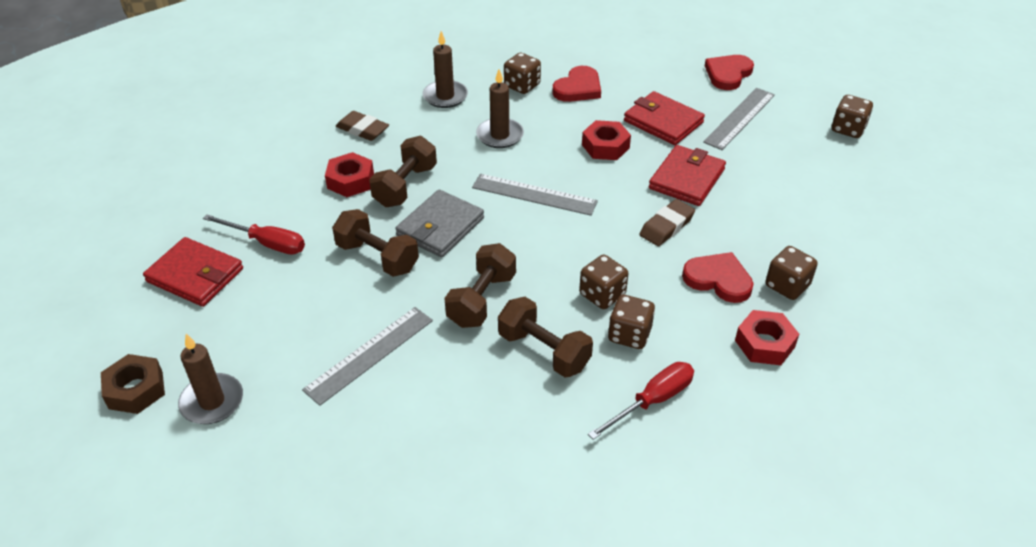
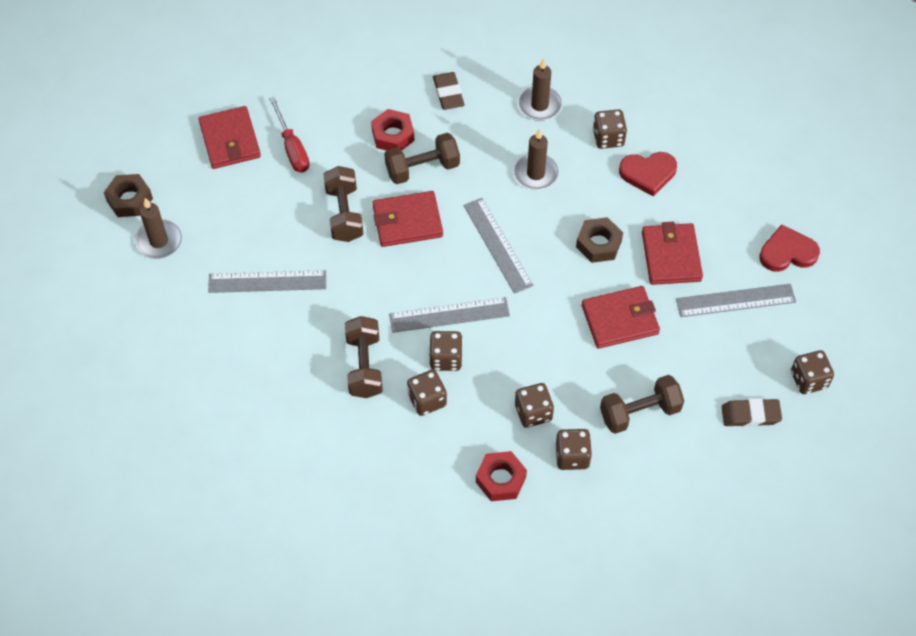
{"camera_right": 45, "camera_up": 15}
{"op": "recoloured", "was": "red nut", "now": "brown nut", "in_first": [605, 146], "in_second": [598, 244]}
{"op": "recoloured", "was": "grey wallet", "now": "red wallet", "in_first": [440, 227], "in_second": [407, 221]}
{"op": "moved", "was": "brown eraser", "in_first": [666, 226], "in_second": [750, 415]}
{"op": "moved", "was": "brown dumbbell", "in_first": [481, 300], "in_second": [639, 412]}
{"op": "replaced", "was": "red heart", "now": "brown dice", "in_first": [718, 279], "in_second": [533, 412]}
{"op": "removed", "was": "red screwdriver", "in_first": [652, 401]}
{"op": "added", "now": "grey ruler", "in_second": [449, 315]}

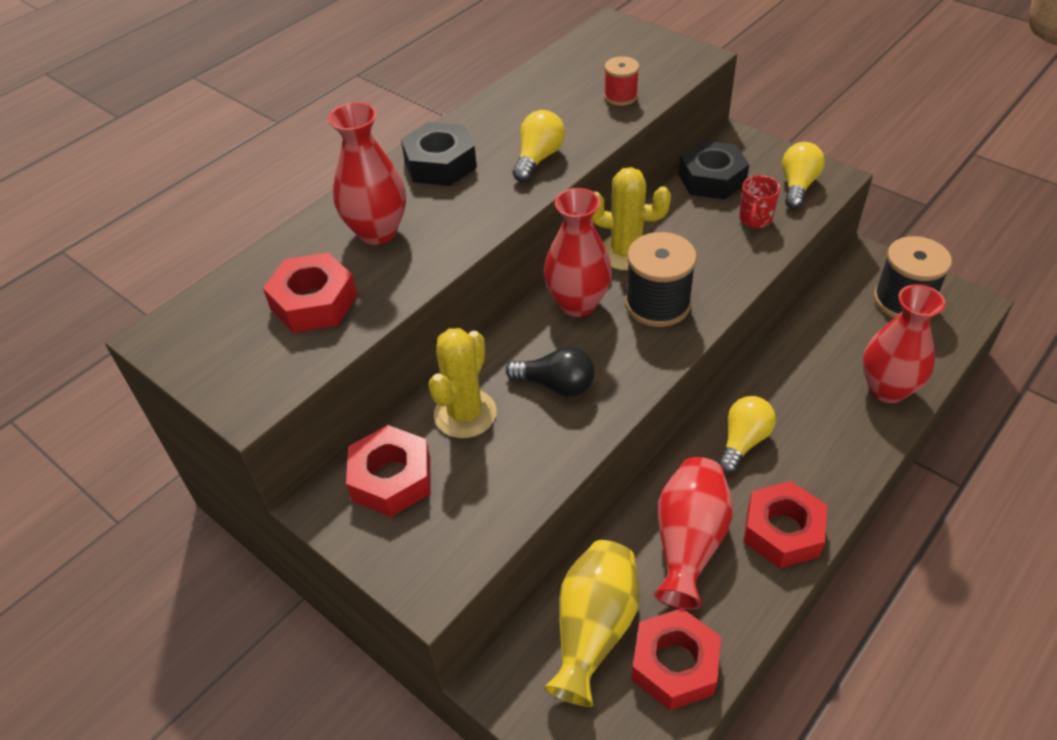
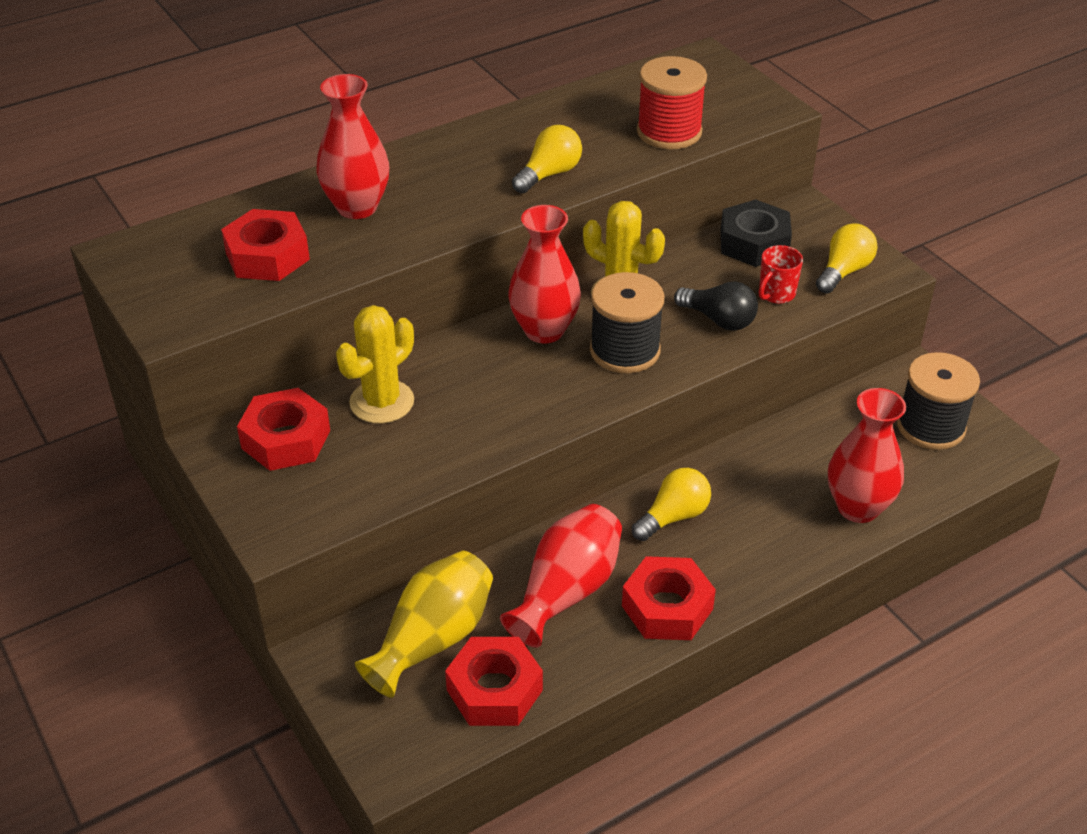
{"camera_right": 15, "camera_up": -5}
{"op": "resized", "was": "red spool", "in_first": [620, 96], "in_second": [669, 132], "ratio": 1.76}
{"op": "removed", "was": "black nut", "in_first": [440, 164]}
{"op": "moved", "was": "black light bulb", "in_first": [556, 385], "in_second": [719, 320]}

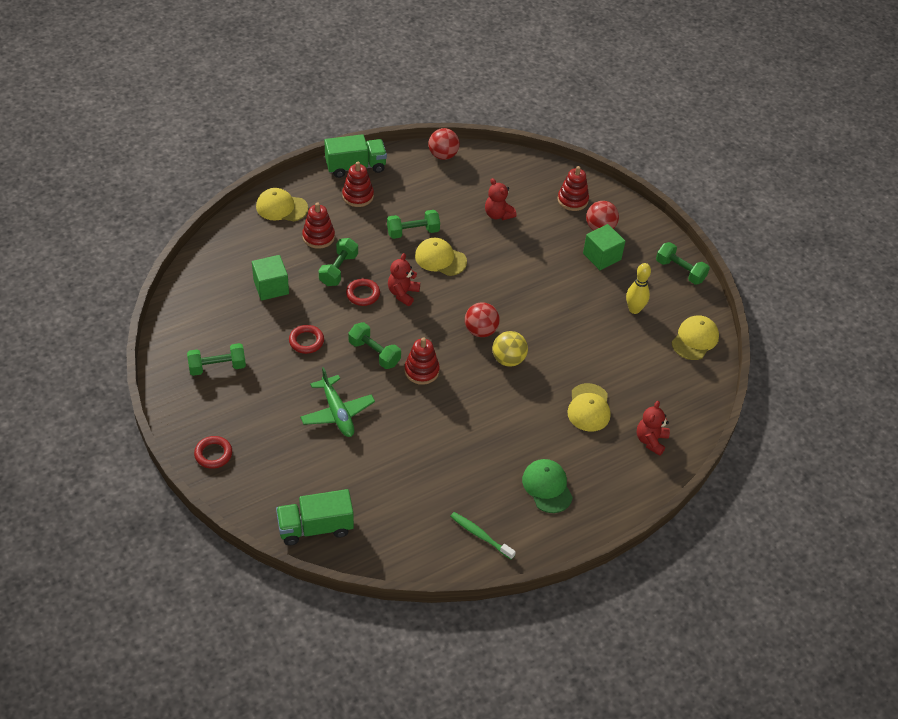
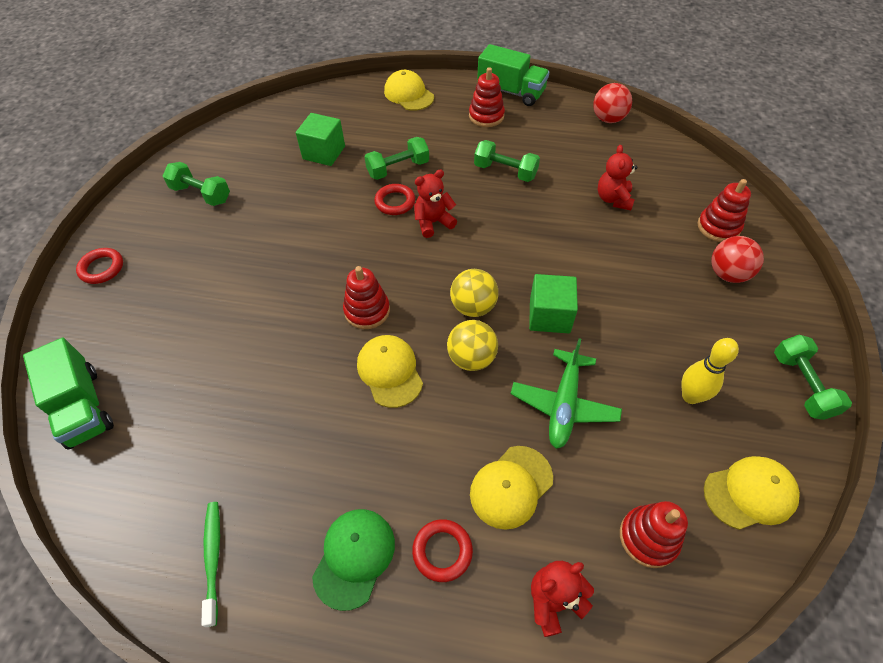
{"camera_right": 45, "camera_up": 5}
{"op": "moved", "was": "red stacking toy", "in_first": [318, 237], "in_second": [648, 537]}
{"op": "moved", "was": "green cube", "in_first": [602, 256], "in_second": [549, 315]}
{"op": "moved", "was": "yellow cap", "in_first": [440, 259], "in_second": [390, 371]}
{"op": "recoloured", "was": "red ball", "now": "yellow ball", "in_first": [480, 331], "in_second": [473, 307]}
{"op": "removed", "was": "green dumbbell", "in_first": [374, 353]}
{"op": "moved", "was": "red ring", "in_first": [306, 341], "in_second": [442, 551]}
{"op": "moved", "was": "green plane", "in_first": [337, 413], "in_second": [564, 405]}
{"op": "turned", "was": "green truck", "in_first": [315, 527], "in_second": [83, 407], "clockwise": -150}

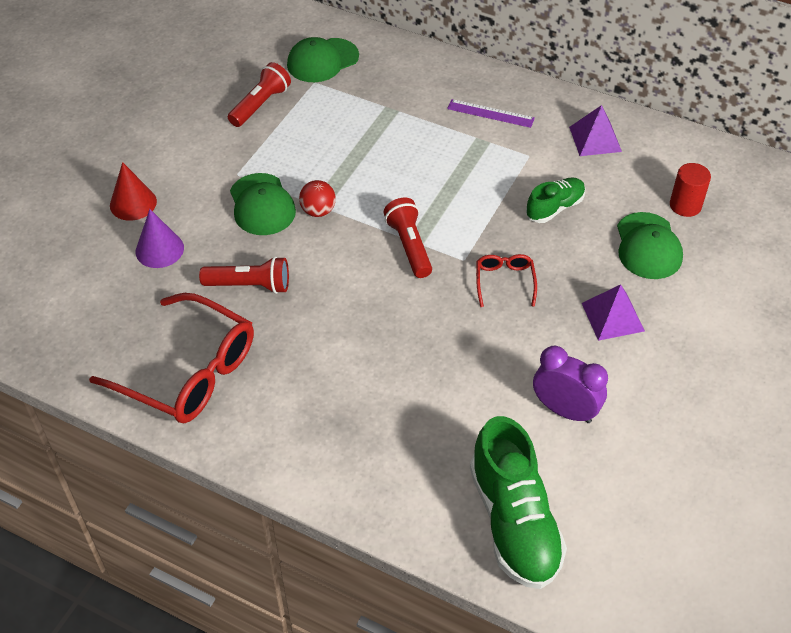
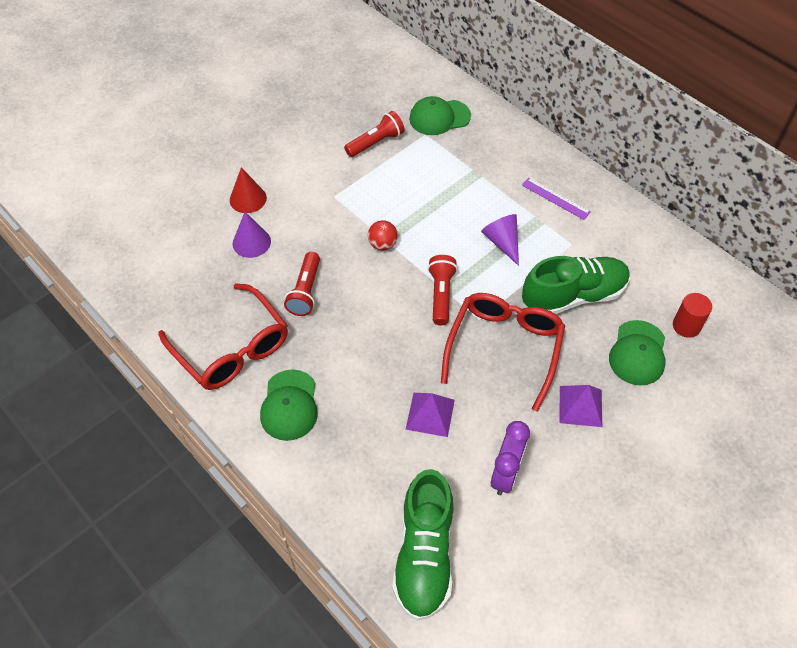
{"camera_right": 20, "camera_up": 5}
{"op": "moved", "was": "purple pyramid", "in_first": [595, 139], "in_second": [430, 414]}
{"op": "moved", "was": "green cap", "in_first": [262, 205], "in_second": [289, 405]}
{"op": "resized", "was": "green shoe", "in_first": [554, 208], "in_second": [573, 296], "ratio": 1.82}
{"op": "resized", "was": "red glasses", "in_first": [504, 282], "in_second": [504, 348], "ratio": 2.15}
{"op": "turned", "was": "red flashlight", "in_first": [250, 285], "in_second": [305, 291], "clockwise": 75}
{"op": "turned", "was": "purple clock", "in_first": [565, 410], "in_second": [505, 474], "clockwise": 60}
{"op": "added", "now": "purple cone", "in_second": [502, 242]}

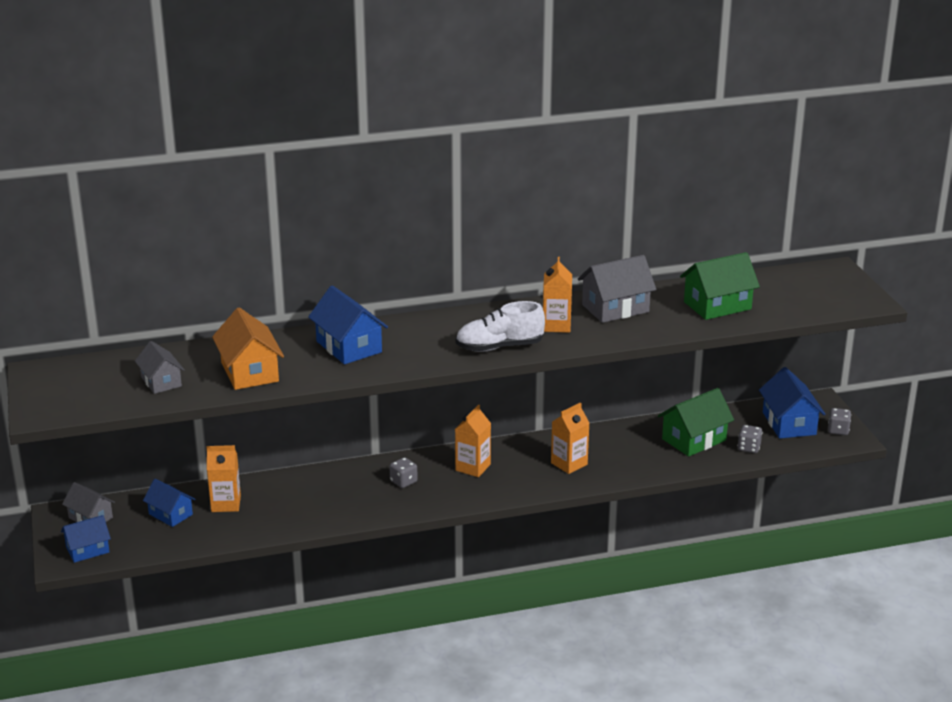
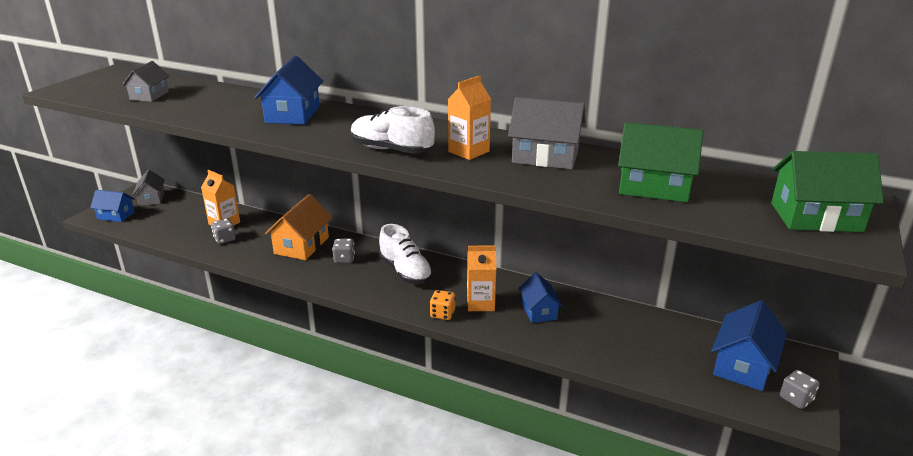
{"camera_right": 40, "camera_up": 0}
{"op": "moved", "was": "orange house", "in_first": [249, 372], "in_second": [302, 245]}
{"op": "moved", "was": "green house", "in_first": [694, 440], "in_second": [815, 217]}
{"op": "replaced", "was": "orange carton", "now": "white shoe", "in_first": [473, 467], "in_second": [405, 271]}
{"op": "moved", "was": "grey dice", "in_first": [749, 448], "in_second": [225, 239]}
{"op": "moved", "was": "blue house", "in_first": [170, 514], "in_second": [539, 311]}
{"op": "added", "now": "orange dice", "in_second": [442, 314]}

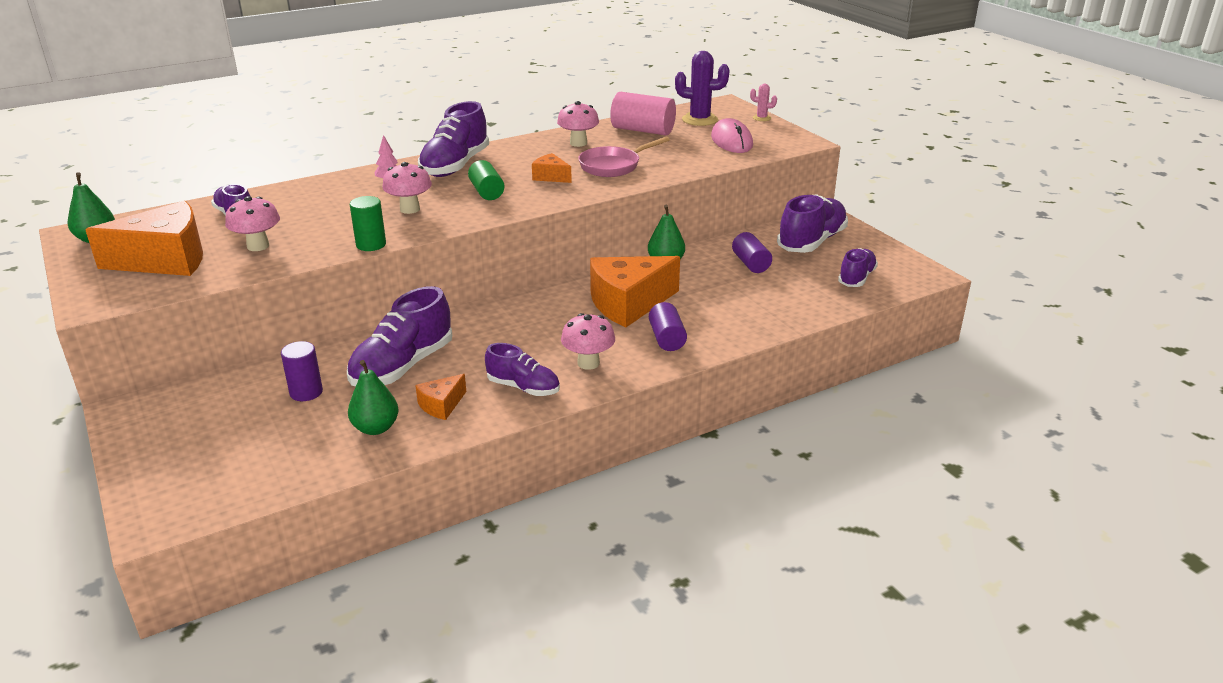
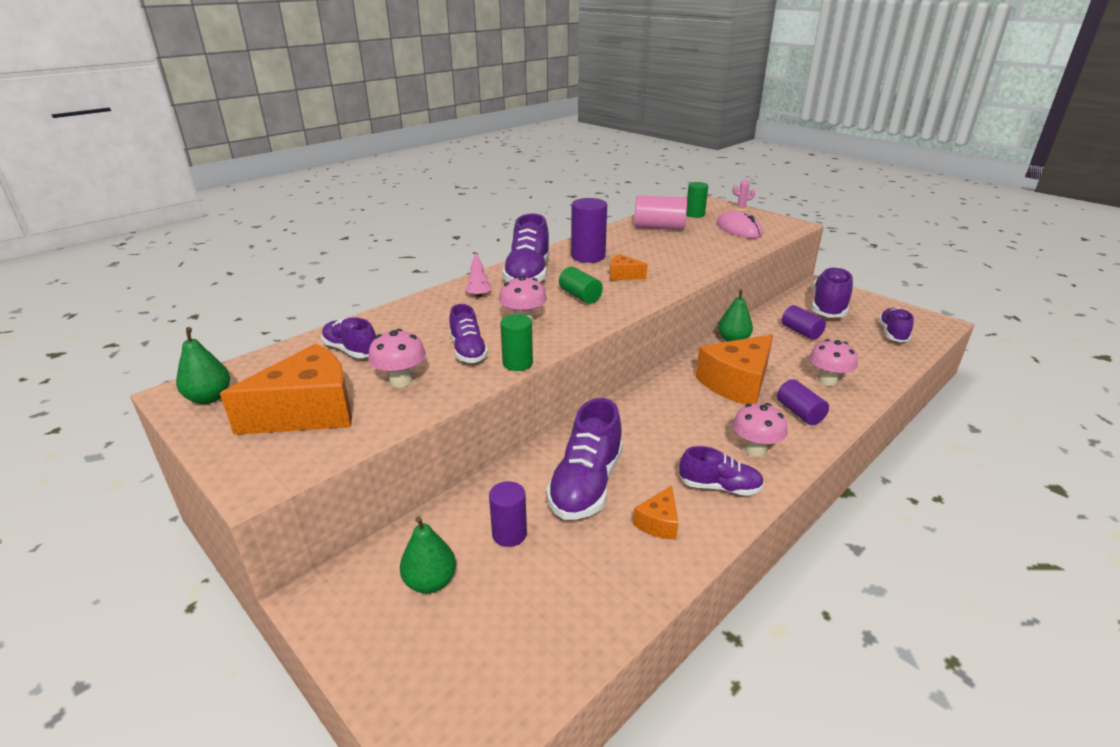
{"camera_right": -15, "camera_up": 0}
{"op": "replaced", "was": "purple cactus", "now": "green cylinder", "in_first": [699, 120], "in_second": [695, 214]}
{"op": "moved", "was": "pink mushroom", "in_first": [578, 143], "in_second": [827, 381]}
{"op": "removed", "was": "pink pan", "in_first": [613, 166]}
{"op": "moved", "was": "green pear", "in_first": [375, 428], "in_second": [430, 582]}
{"op": "added", "now": "purple cylinder", "in_second": [588, 256]}
{"op": "added", "now": "purple shoe", "in_second": [468, 351]}

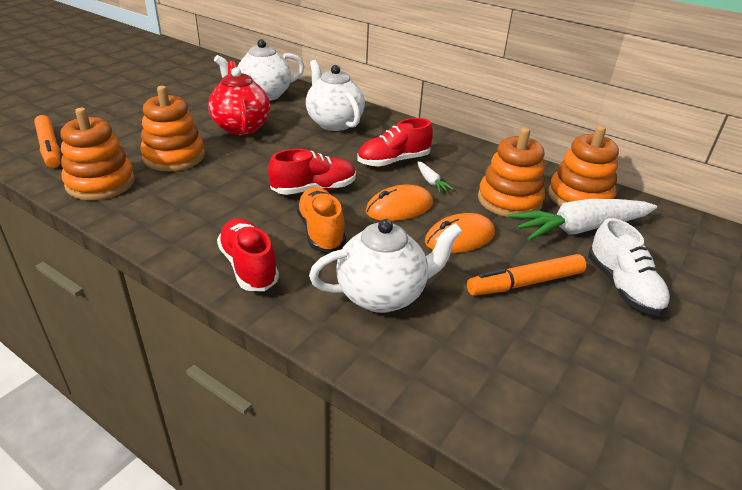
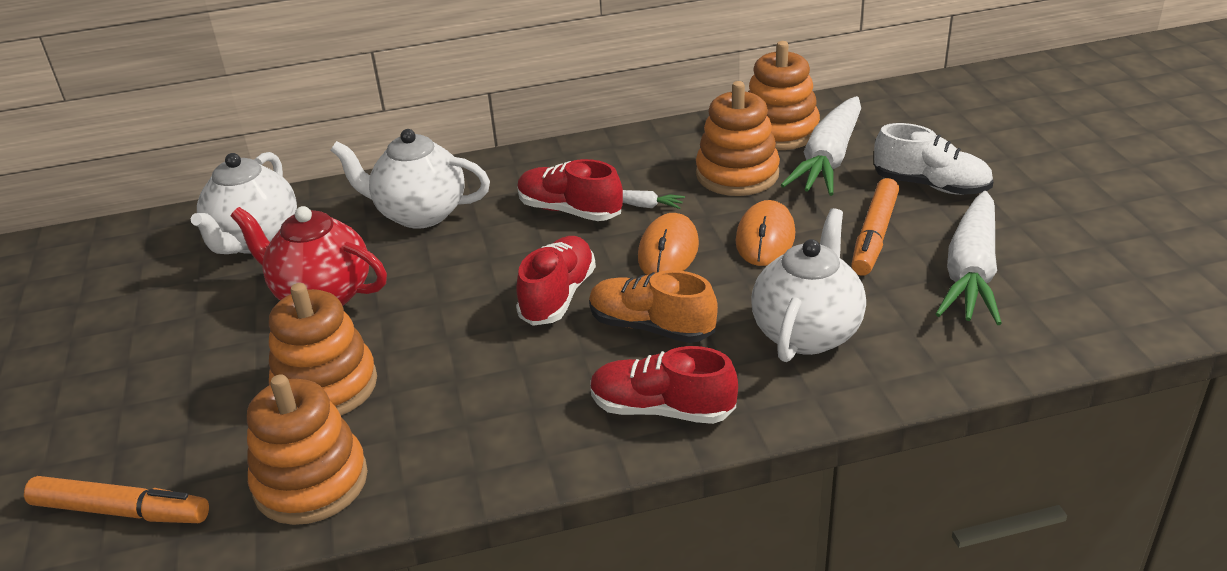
{"camera_right": -45, "camera_up": 0}
{"op": "turned", "was": "red shoe", "in_first": [393, 161], "in_second": [570, 211], "clockwise": 105}
{"op": "added", "now": "white carrot", "in_second": [971, 272]}

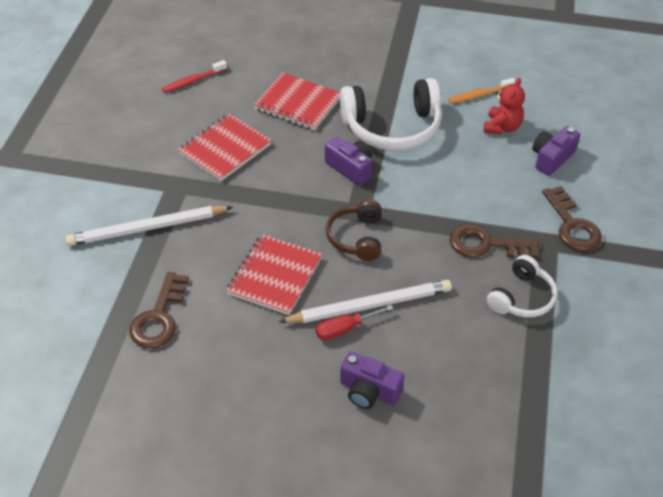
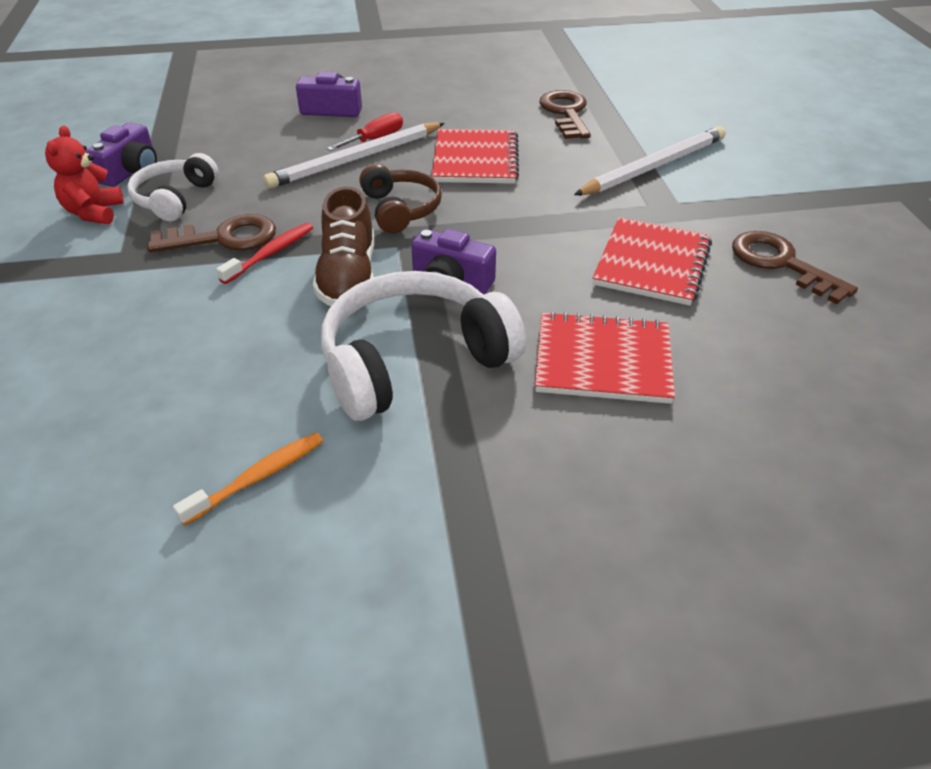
{"camera_right": 160, "camera_up": -5}
{"op": "moved", "was": "red toothbrush", "in_first": [193, 81], "in_second": [271, 253]}
{"op": "moved", "was": "red teddy bear", "in_first": [502, 127], "in_second": [94, 213]}
{"op": "moved", "was": "purple camera", "in_first": [551, 158], "in_second": [131, 171]}
{"op": "moved", "was": "brown key", "in_first": [572, 225], "in_second": [781, 263]}
{"op": "added", "now": "brown shoe", "in_second": [348, 277]}

